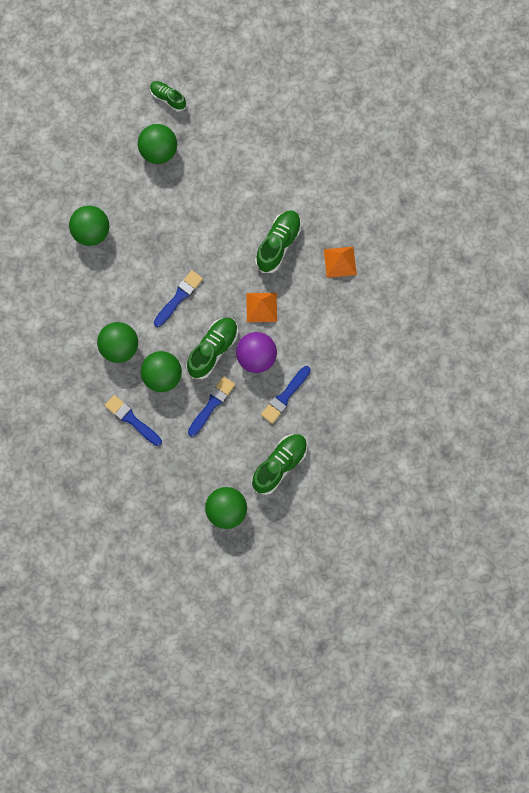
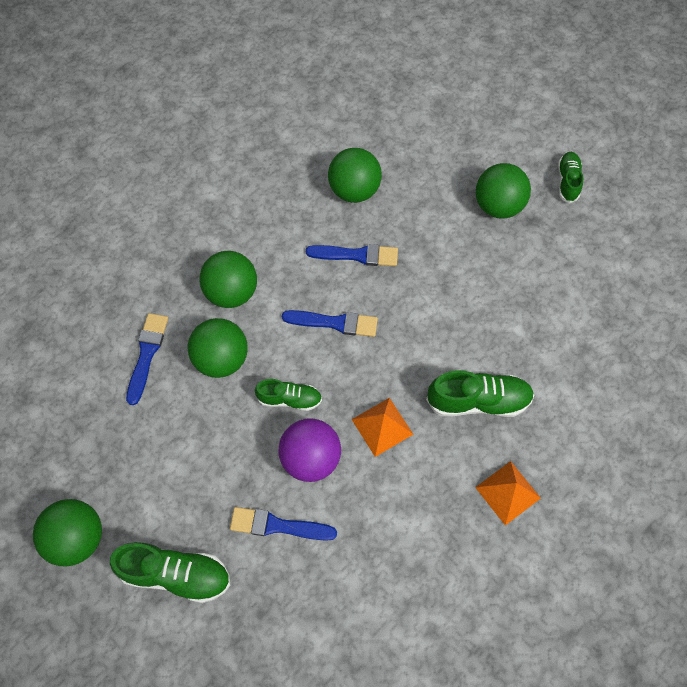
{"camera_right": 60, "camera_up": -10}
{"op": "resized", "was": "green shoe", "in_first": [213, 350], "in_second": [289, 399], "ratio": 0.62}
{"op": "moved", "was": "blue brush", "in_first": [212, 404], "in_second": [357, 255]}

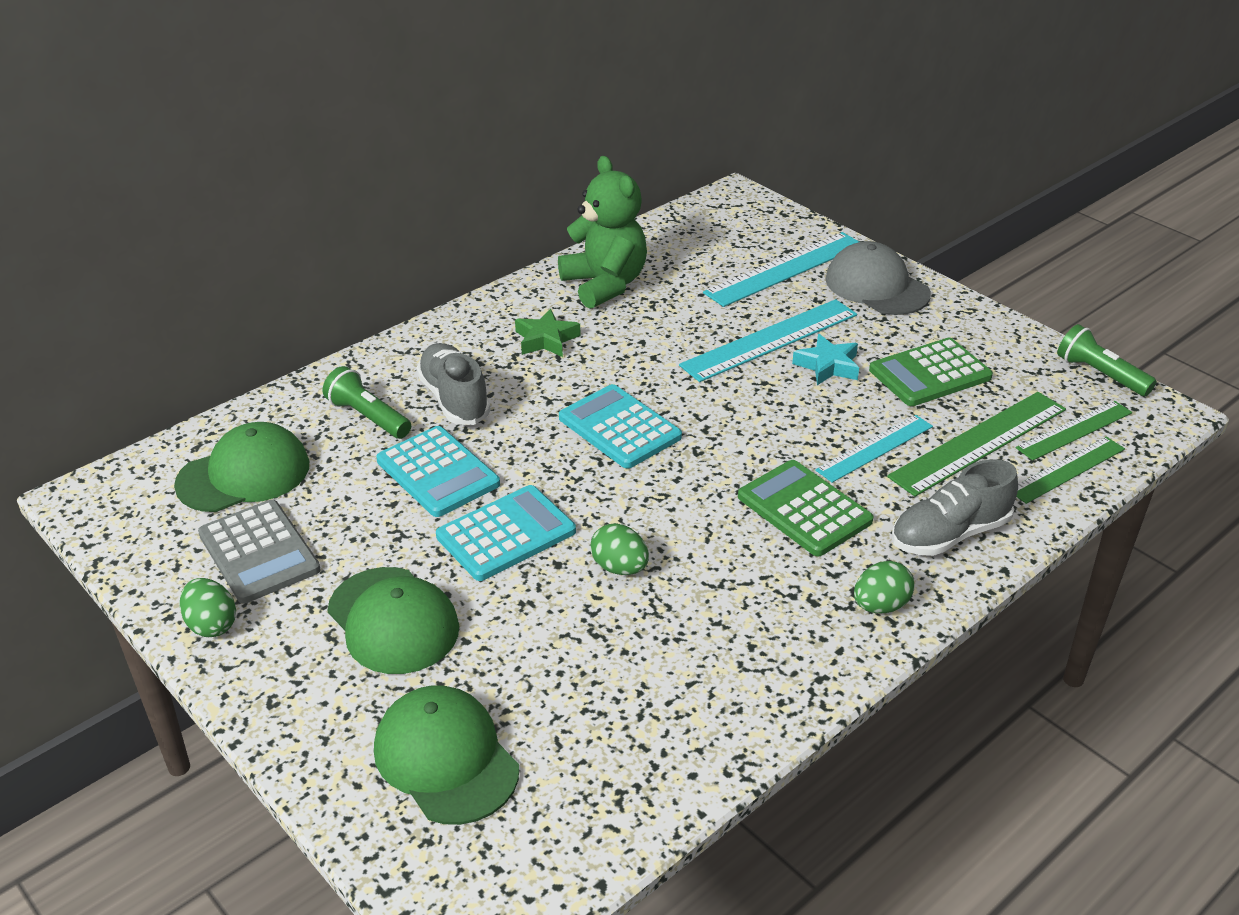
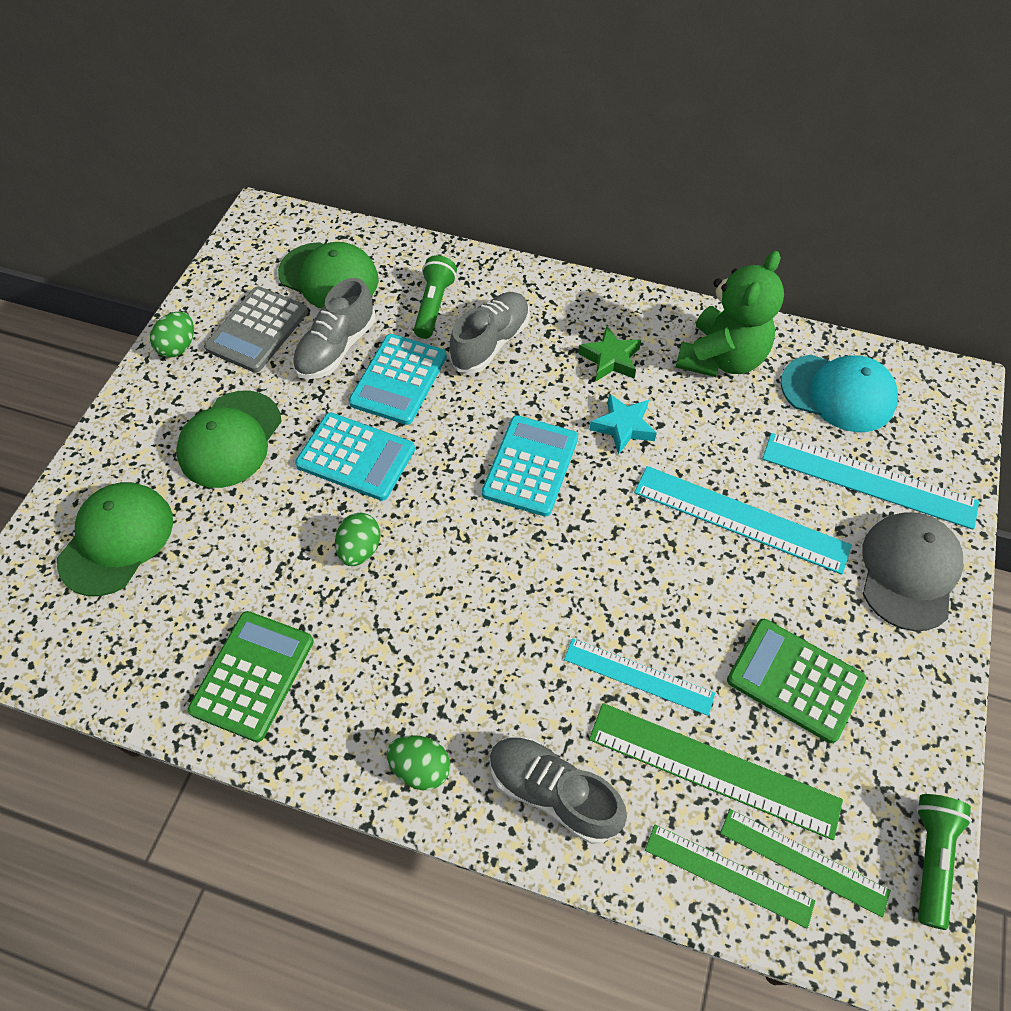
{"camera_right": 60, "camera_up": 20}
{"op": "moved", "was": "turquoise star", "in_first": [828, 366], "in_second": [623, 427]}
{"op": "moved", "was": "green calculator", "in_first": [804, 509], "in_second": [253, 675]}
{"op": "added", "now": "grey shoe", "in_second": [336, 348]}
{"op": "added", "now": "turquoise cap", "in_second": [838, 393]}

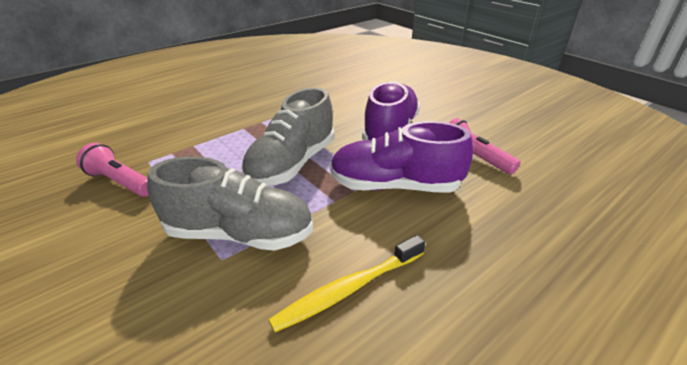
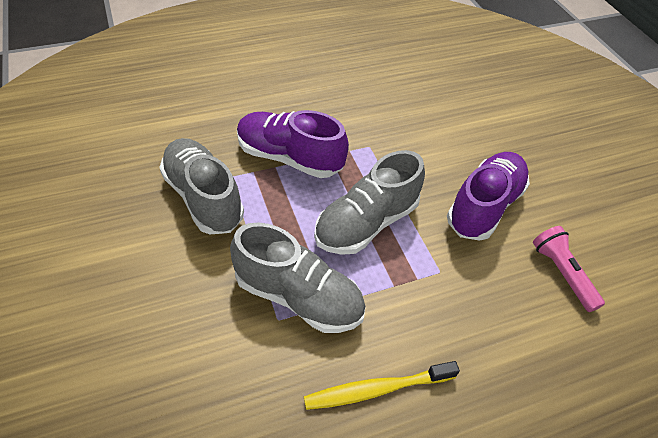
{"camera_right": 15, "camera_up": 15}
{"op": "moved", "was": "purple shoe", "in_first": [395, 186], "in_second": [289, 158]}
{"op": "replaced", "was": "pink flashlight", "now": "grey shoe", "in_first": [120, 182], "in_second": [203, 197]}

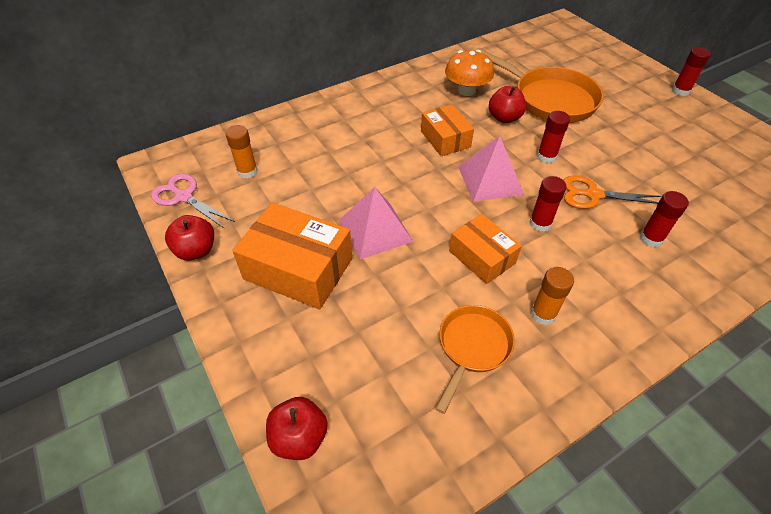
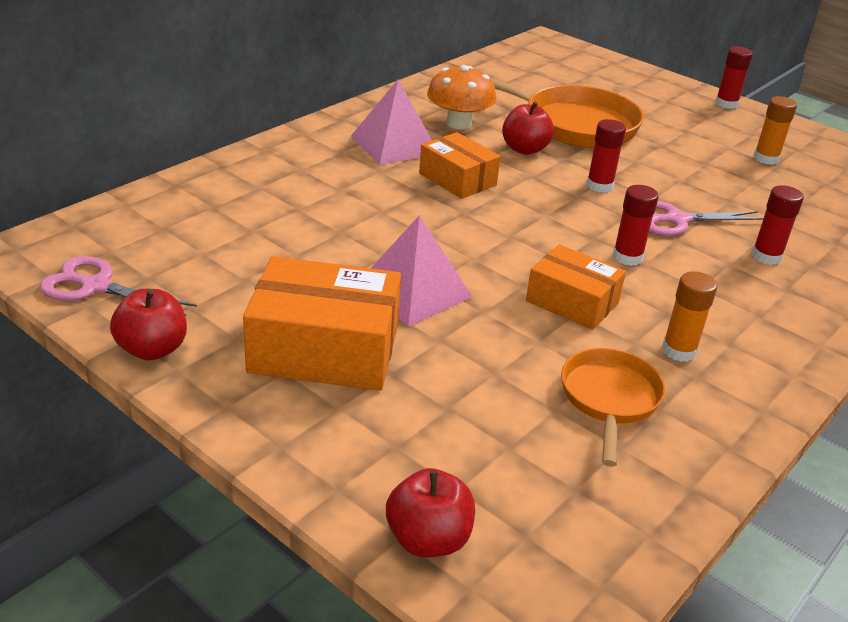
{"camera_right": -20, "camera_up": -15}
{"op": "moved", "was": "orange glue stick", "in_first": [247, 171], "in_second": [766, 158]}
{"op": "moved", "was": "pink pyramid", "in_first": [490, 180], "in_second": [394, 144]}
{"op": "recoloured", "was": "orange scissors", "now": "pink scissors", "in_first": [593, 195], "in_second": [676, 220]}

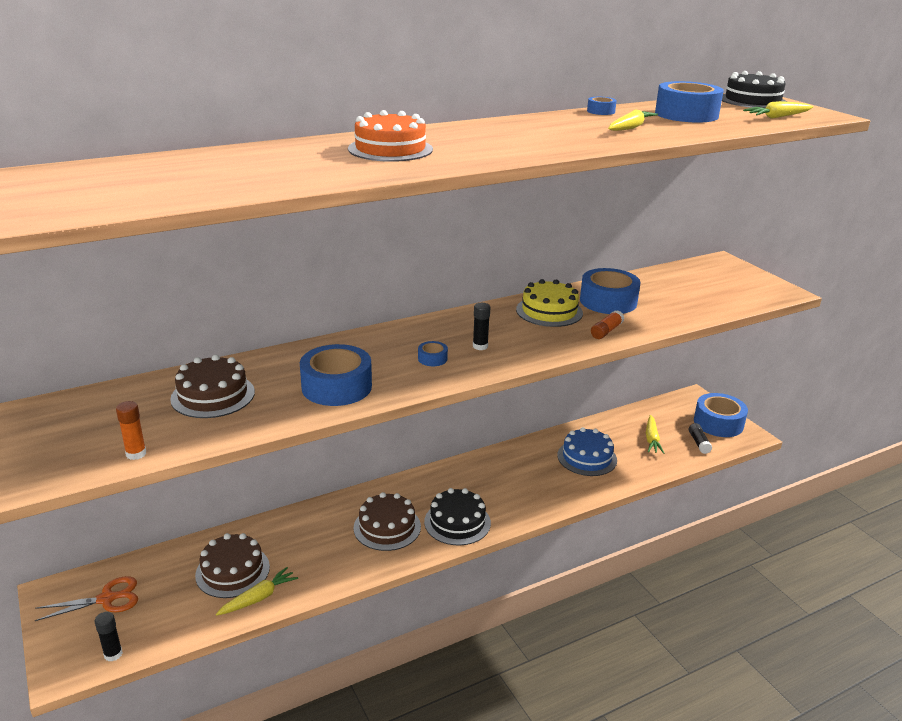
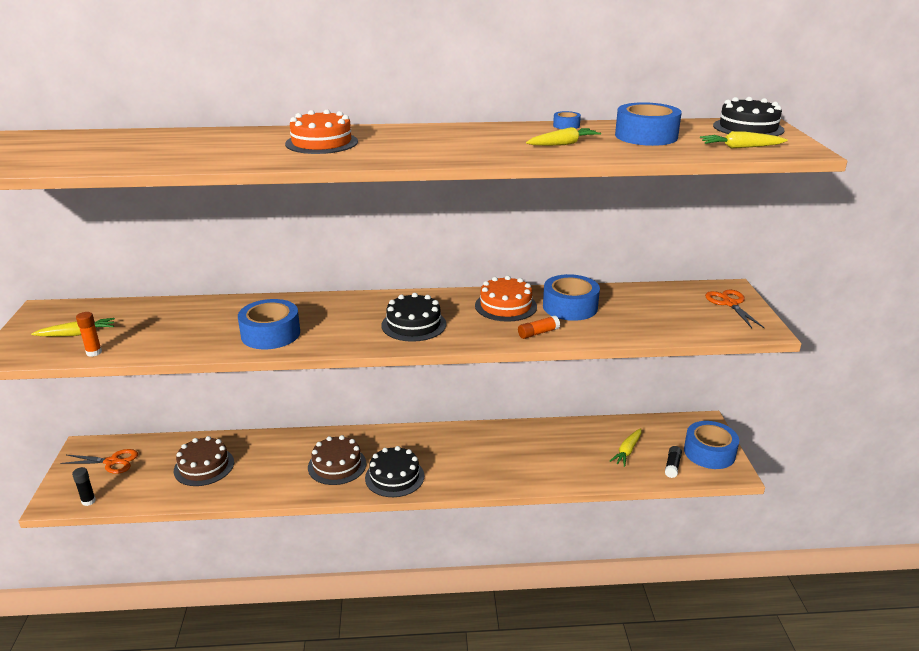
{"camera_right": 25, "camera_up": 0}
{"op": "recoloured", "was": "yellow cake", "now": "orange cake", "in_first": [549, 311], "in_second": [505, 306]}
{"op": "replaced", "was": "black glue stick", "now": "black cake", "in_first": [480, 346], "in_second": [413, 324]}
{"op": "removed", "was": "blue tape", "in_first": [432, 359]}
{"op": "removed", "was": "brown cake", "in_first": [213, 395]}
{"op": "removed", "was": "blue cake", "in_first": [587, 457]}
{"op": "moved", "was": "yellow carrot", "in_first": [258, 598], "in_second": [77, 334]}
{"op": "added", "now": "orange scissors", "in_second": [729, 303]}

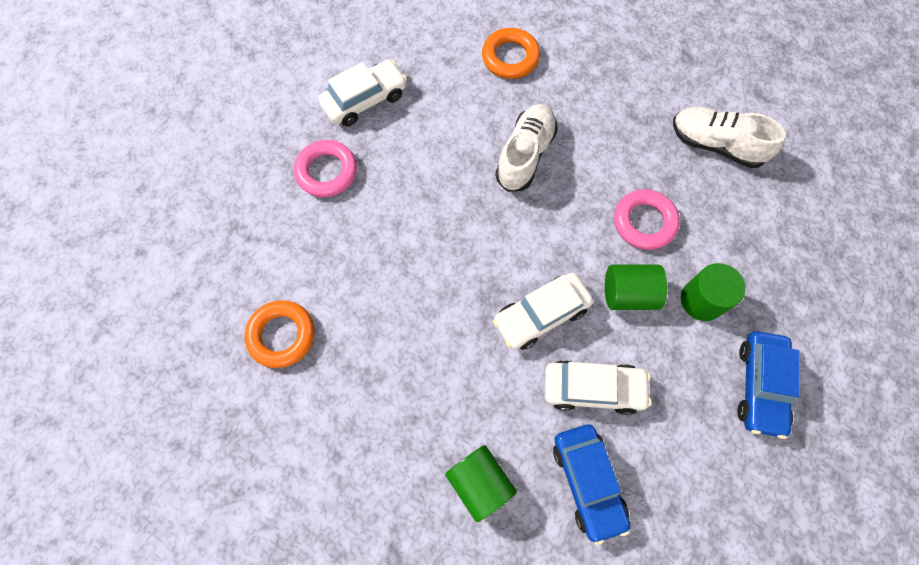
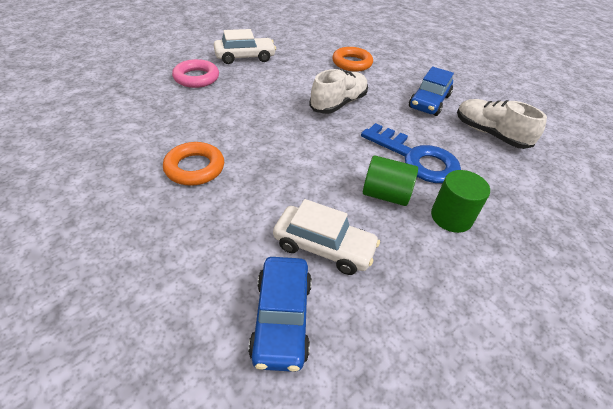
{"camera_right": 15, "camera_up": -25}
{"op": "replaced", "was": "pink ring", "now": "blue key", "in_first": [644, 222], "in_second": [416, 158]}
{"op": "removed", "was": "white car", "in_first": [541, 315]}
{"op": "moved", "was": "orange ring", "in_first": [282, 335], "in_second": [194, 168]}
{"op": "moved", "was": "blue car", "in_first": [760, 386], "in_second": [429, 102]}
{"op": "removed", "was": "green cylinder", "in_first": [479, 483]}

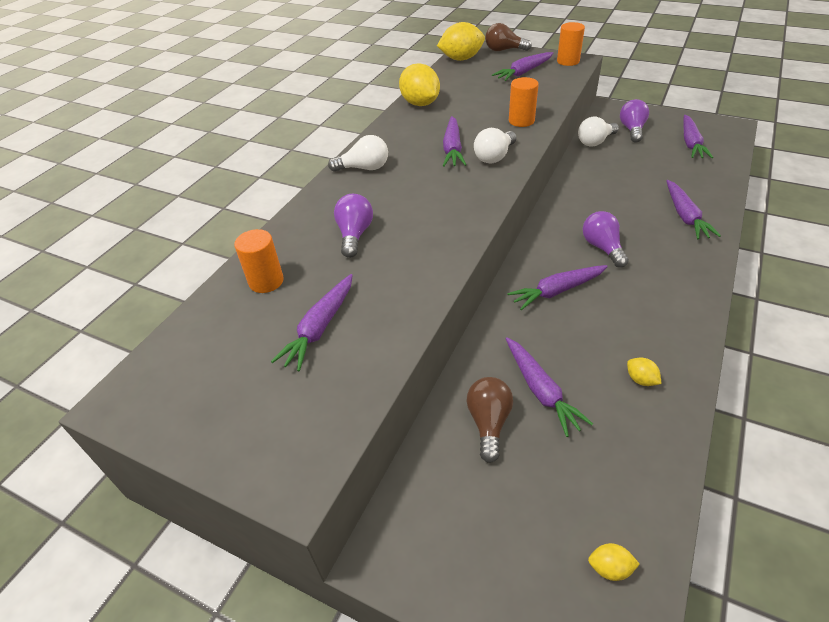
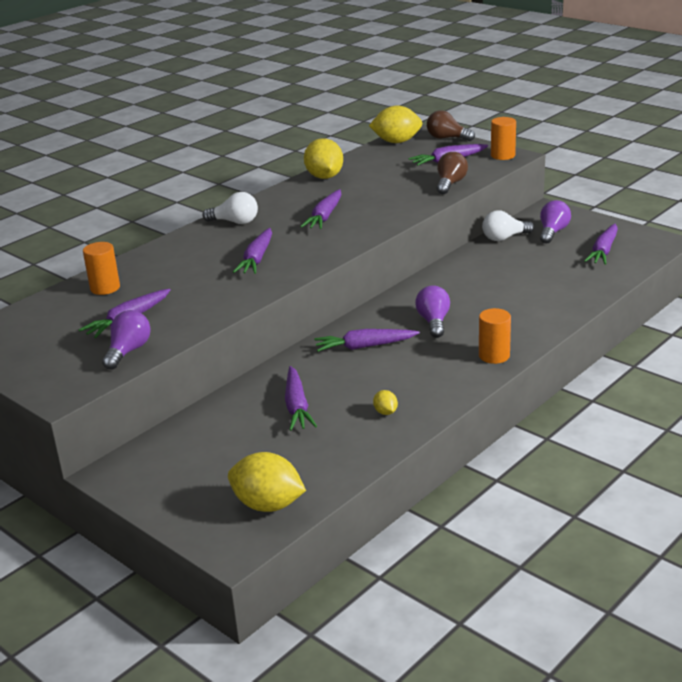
{"camera_right": 15, "camera_up": -15}
{"op": "moved", "was": "orange cylinder", "in_first": [521, 121], "in_second": [494, 356]}
{"op": "removed", "was": "white light bulb", "in_first": [494, 157]}
{"op": "moved", "was": "purple carrot", "in_first": [685, 216], "in_second": [257, 259]}
{"op": "moved", "was": "purple light bulb", "in_first": [354, 235], "in_second": [128, 351]}
{"op": "moved", "was": "brown light bulb", "in_first": [489, 423], "in_second": [450, 184]}
{"op": "resized", "was": "yellow lemon", "in_first": [609, 568], "in_second": [268, 505], "ratio": 2.19}

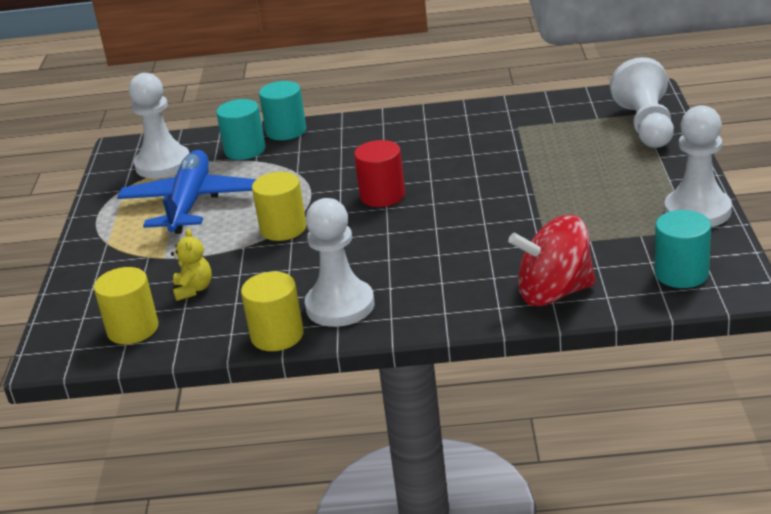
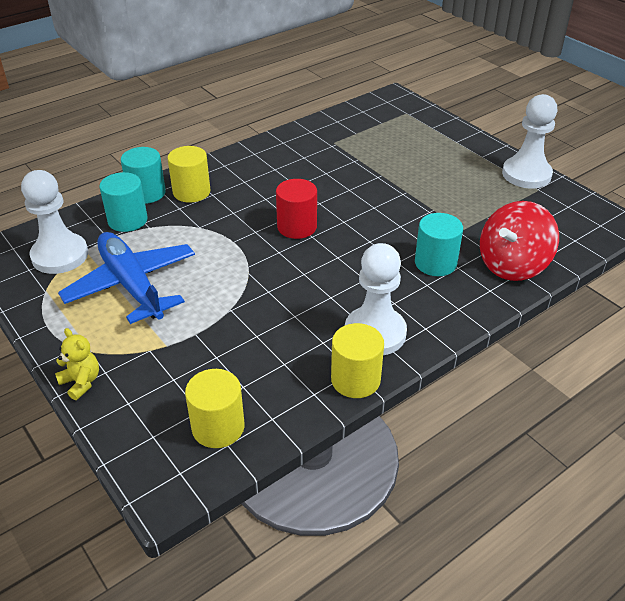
{"camera_right": -40, "camera_up": 10}
{"op": "removed", "was": "white pawn", "in_first": [646, 125]}
{"op": "moved", "was": "yellow cylinder", "in_first": [283, 228], "in_second": [191, 192]}
{"op": "moved", "was": "turquoise cylinder", "in_first": [681, 273], "in_second": [435, 263]}
{"op": "moved", "was": "yellow teddy bear", "in_first": [193, 289], "in_second": [81, 382]}

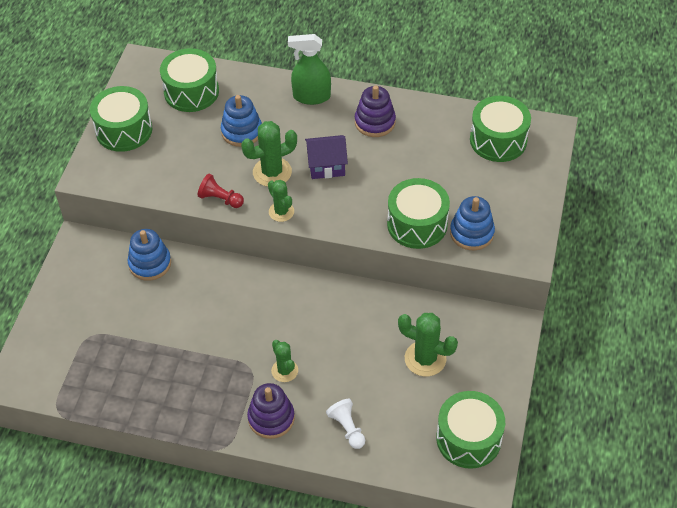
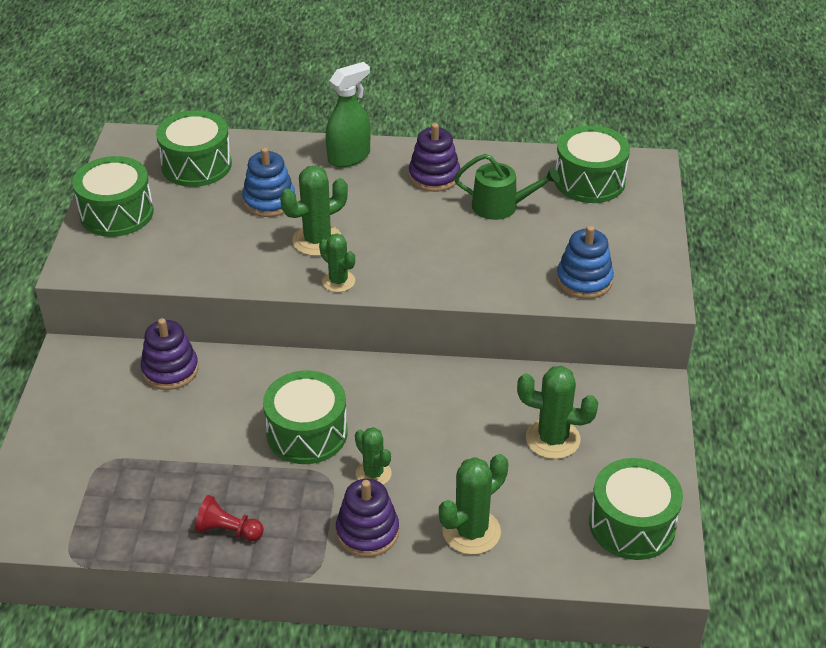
{"camera_right": -10, "camera_up": -10}
{"op": "turned", "was": "green spray bottle", "in_first": [311, 96], "in_second": [349, 157], "clockwise": 150}
{"op": "removed", "was": "purple house", "in_first": [326, 166]}
{"op": "moved", "was": "red pawn", "in_first": [220, 199], "in_second": [228, 530]}
{"op": "moved", "was": "green drum", "in_first": [417, 224], "in_second": [307, 433]}
{"op": "recoloured", "was": "blue stacking toy", "now": "purple stacking toy", "in_first": [150, 263], "in_second": [170, 370]}
{"op": "replaced", "was": "white pawn", "now": "green cactus", "in_first": [347, 428], "in_second": [471, 531]}
{"op": "added", "now": "green watering can", "in_second": [501, 206]}

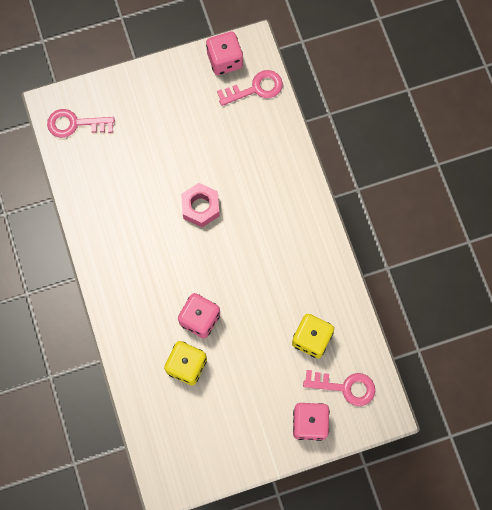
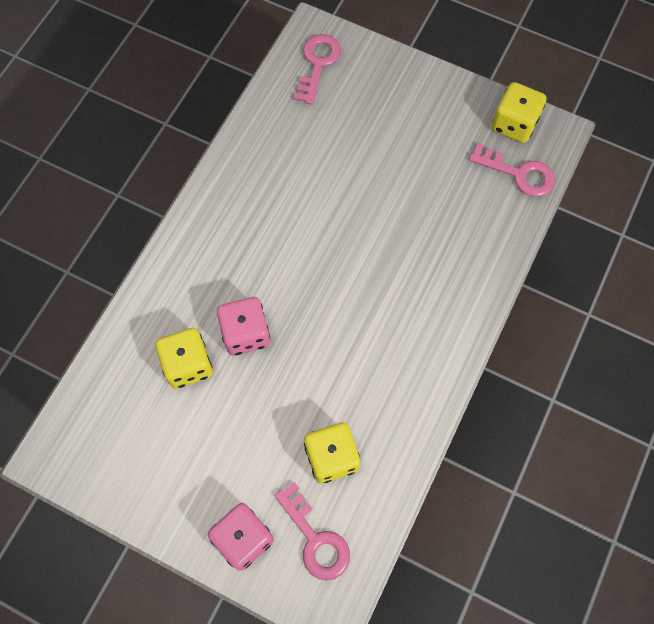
{"camera_right": 45, "camera_up": -5}
{"op": "recoloured", "was": "pink dice", "now": "yellow dice", "in_first": [225, 60], "in_second": [514, 124]}
{"op": "turned", "was": "pink key", "in_first": [75, 124], "in_second": [317, 64], "clockwise": 60}
{"op": "removed", "was": "pink nut", "in_first": [200, 207]}

